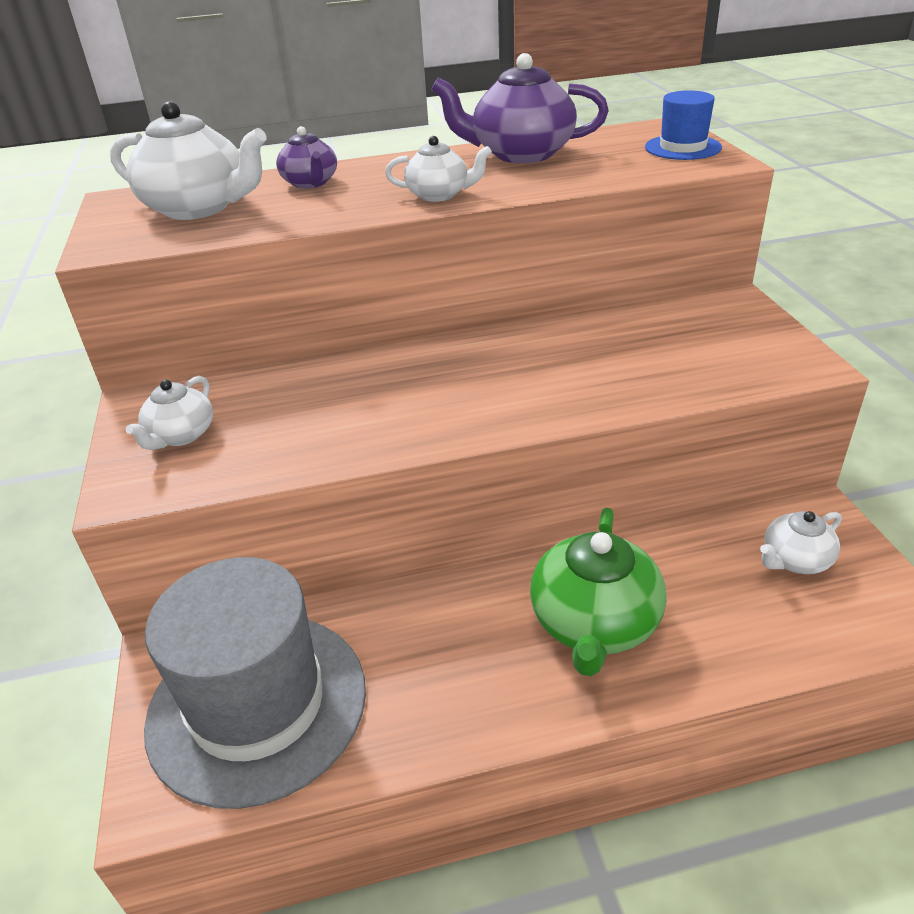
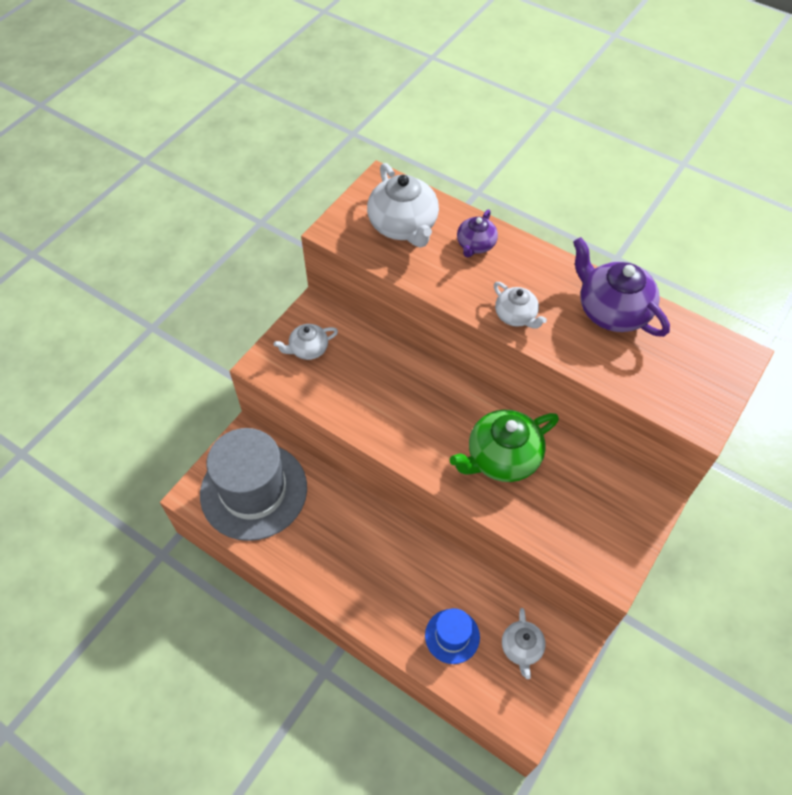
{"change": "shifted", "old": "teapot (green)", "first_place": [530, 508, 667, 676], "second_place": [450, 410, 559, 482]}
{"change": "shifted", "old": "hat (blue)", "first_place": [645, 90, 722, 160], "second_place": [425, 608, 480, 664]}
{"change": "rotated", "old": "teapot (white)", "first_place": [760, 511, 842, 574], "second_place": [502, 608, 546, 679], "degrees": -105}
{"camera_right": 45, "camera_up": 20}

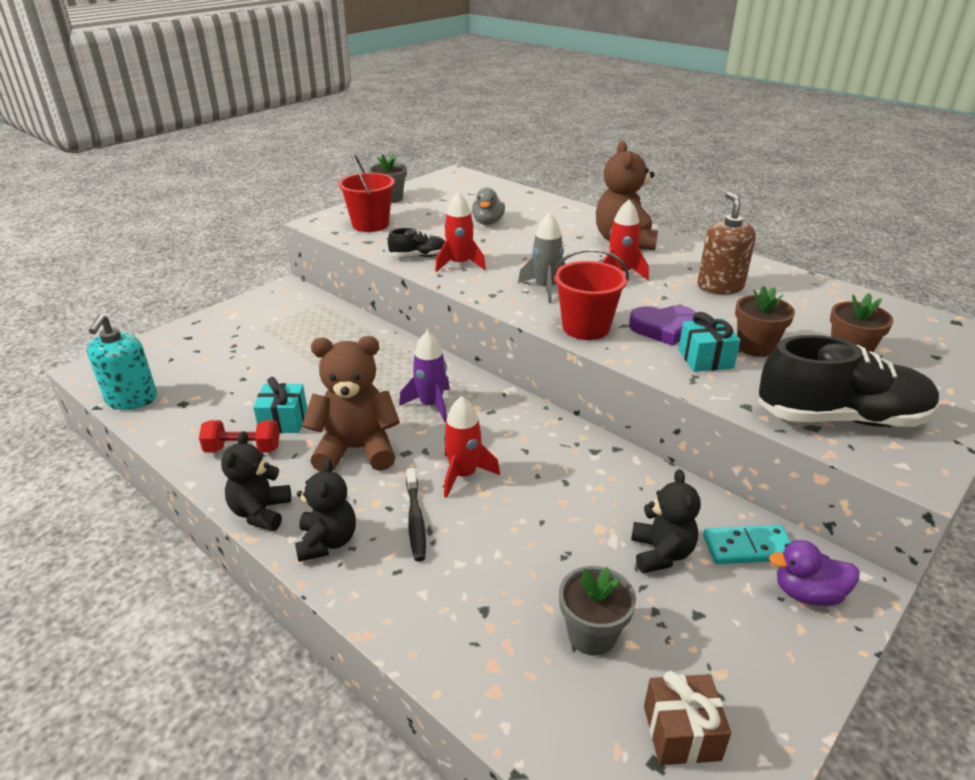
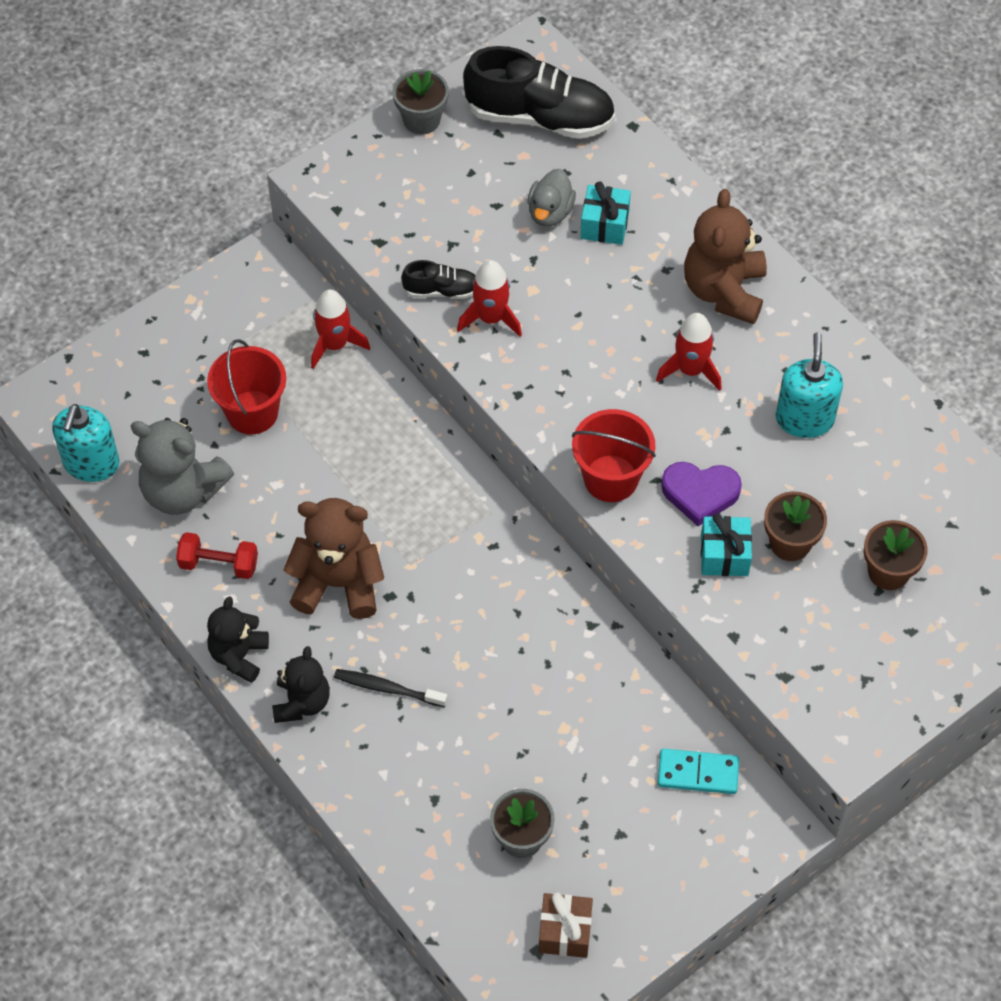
{"change": "gone", "old": "rocket (purple)", "first_place": [399, 331, 450, 422]}
{"change": "gone", "old": "rocket (grey)", "first_place": [518, 212, 565, 303]}
{"change": "gone", "old": "teddy bear (black)", "first_place": [631, 469, 701, 573]}
{"change": "gone", "old": "duck (purple)", "first_place": [769, 540, 859, 606]}
{"change": "new", "new": "teddy bear (grey)", "second_place": [131, 418, 234, 515]}
{"change": "shifted", "old": "gift (turquoise)", "first_place": [253, 377, 307, 433], "second_place": [580, 181, 631, 245]}
{"change": "shifted", "old": "bucket (red)", "first_place": [338, 154, 395, 232], "second_place": [207, 339, 286, 435]}
{"change": "shifted", "old": "rocket (red)", "first_place": [443, 396, 500, 498], "second_place": [311, 289, 370, 369]}
{"change": "shifted", "old": "shoe (black)", "first_place": [758, 335, 939, 427], "second_place": [463, 46, 615, 139]}
{"change": "repainted", "old": "soap dispenser (brown)", "new": "soap dispenser (turquoise)", "first_place": [697, 192, 756, 295], "second_place": [775, 332, 843, 438]}
{"change": "rotated", "old": "toothbrush (black)", "first_place": [406, 468, 426, 562], "second_place": [334, 669, 447, 707], "degrees": 105}
{"camera_right": 10, "camera_up": 25}

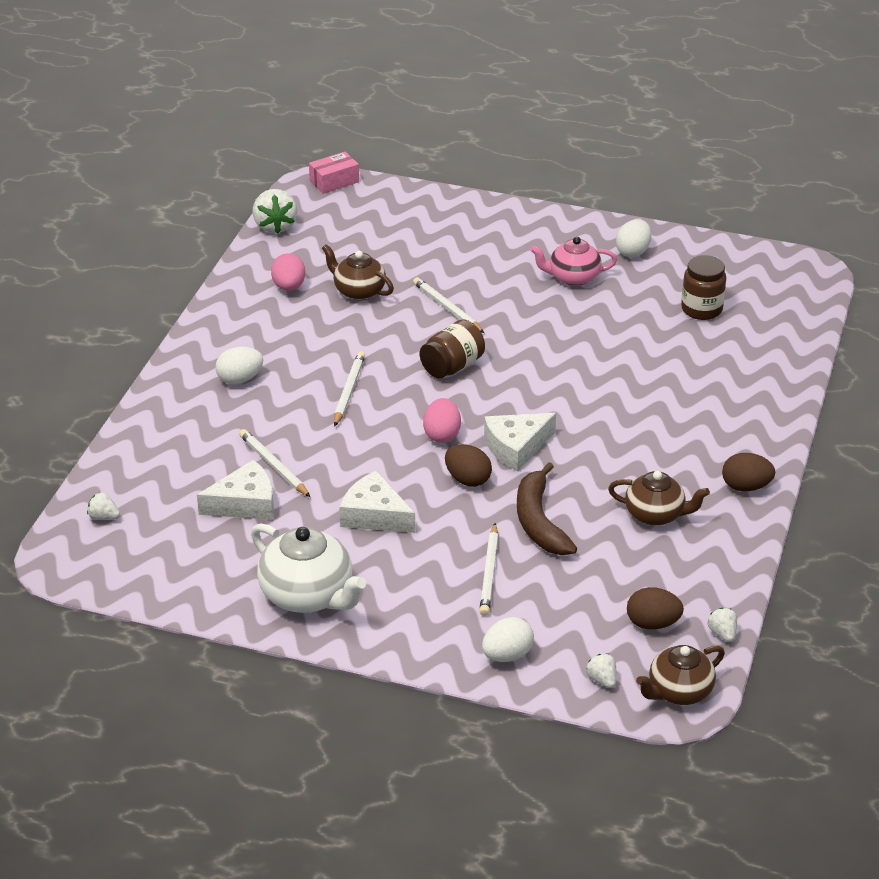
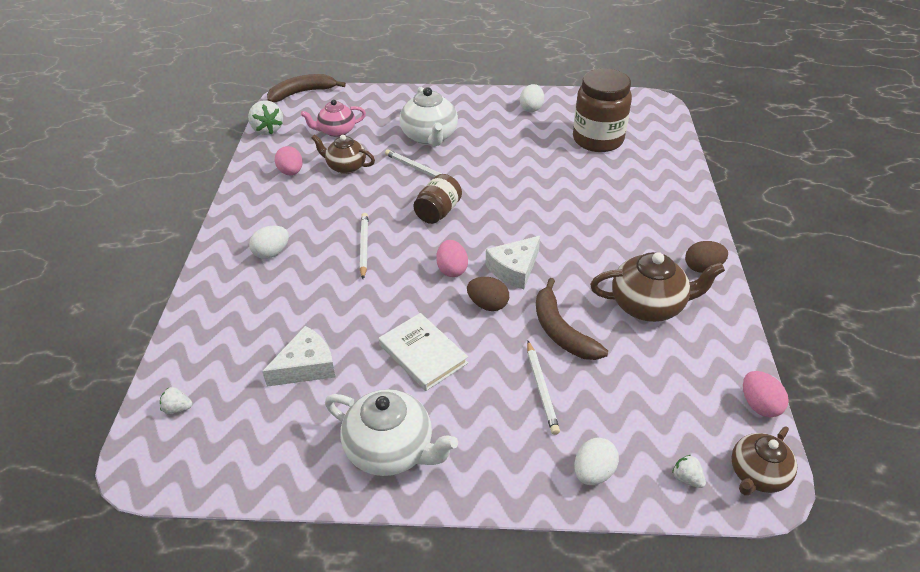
{"change": "gone", "old": "pencil (white)", "first_place": [239, 429, 310, 497]}
{"change": "gone", "old": "egg (brown)", "first_place": [627, 587, 684, 630]}
{"change": "new", "new": "teapot (white)", "second_place": [399, 87, 458, 146]}
{"change": "shifted", "old": "teapot (pink)", "first_place": [530, 237, 617, 286], "second_place": [301, 99, 366, 137]}
{"change": "swapped", "old": "box (pink)", "new": "banana (brown)", "first_place": [309, 152, 359, 194], "second_place": [267, 74, 346, 102]}
{"change": "swapped", "old": "cheese (white)", "new": "book (white)", "first_place": [340, 470, 415, 533], "second_place": [379, 313, 468, 391]}
{"change": "swapped", "old": "strawberry (white)", "new": "egg (pink)", "first_place": [708, 608, 737, 642], "second_place": [743, 371, 789, 418]}
{"change": "scaled", "old": "teapot (brown)", "first_place": [608, 471, 710, 526], "second_place": [590, 252, 725, 322], "factor": 1.51}
{"change": "scaled", "old": "jar (brown)", "first_place": [681, 255, 726, 320], "second_place": [573, 68, 632, 152], "factor": 1.7}
{"camera_right": -15, "camera_up": 5}

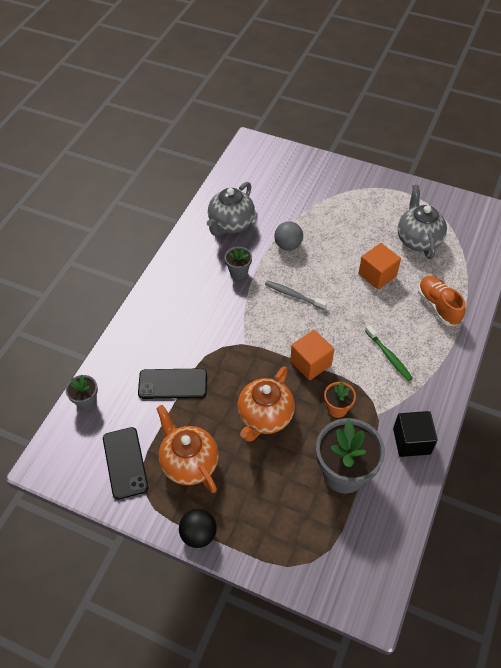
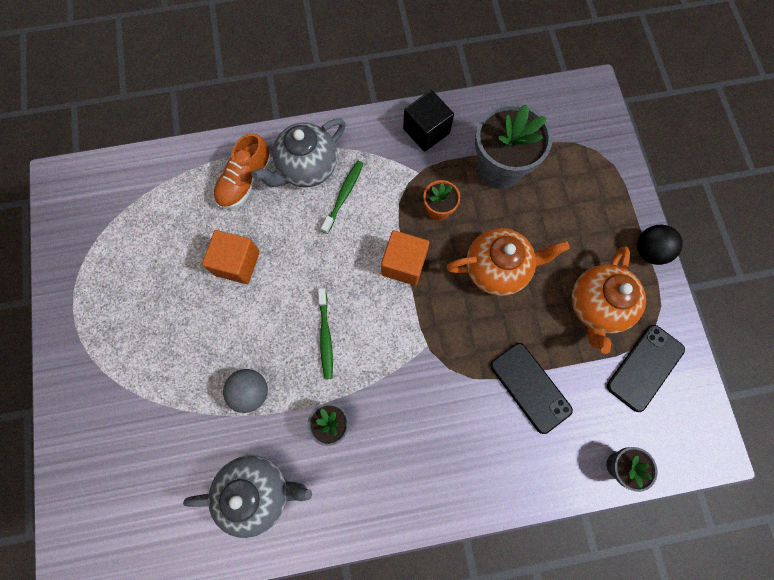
{"change": "shifted", "old": "teapot (grey)", "first_place": [397, 185, 447, 259], "second_place": [252, 119, 346, 187]}
{"change": "repainted", "old": "toothbrush (grey)", "new": "toothbrush (green)", "first_place": [265, 281, 327, 310], "second_place": [318, 288, 333, 379]}
{"camera_right": -125, "camera_up": 20}

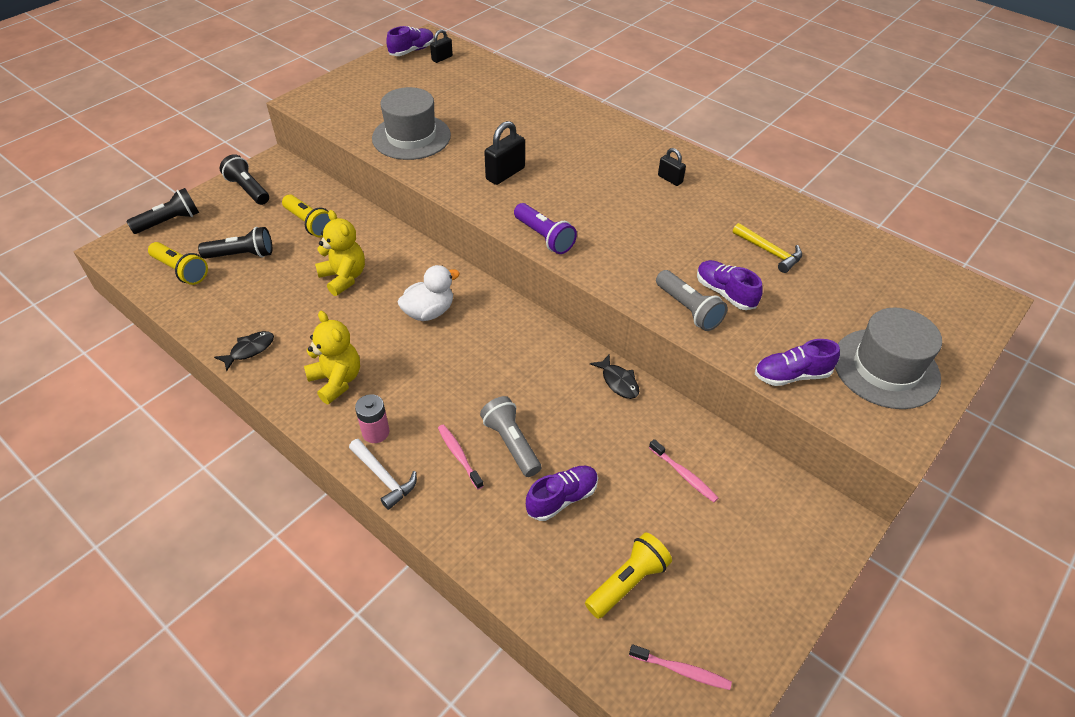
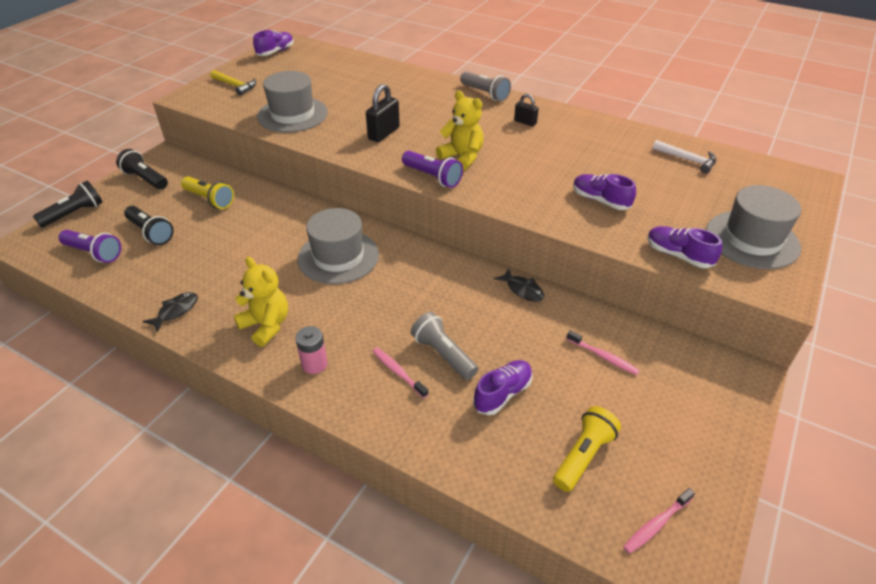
{"change": "gone", "old": "padlock (black)", "first_place": [430, 29, 453, 63]}
{"change": "shifted", "old": "teddy bear (yellow)", "first_place": [315, 210, 365, 296], "second_place": [436, 90, 484, 171]}
{"change": "shifted", "old": "hammer (white)", "first_place": [349, 439, 417, 510], "second_place": [653, 140, 716, 174]}
{"change": "shifted", "old": "flashlight (grey)", "first_place": [656, 270, 728, 331], "second_place": [460, 72, 511, 101]}
{"change": "shifted", "old": "hammer (yellow)", "first_place": [733, 223, 802, 273], "second_place": [211, 70, 256, 96]}
{"change": "swapped", "old": "duck (white)", "new": "hat (grey)", "first_place": [397, 265, 460, 321], "second_place": [298, 208, 379, 284]}
{"change": "repainted", "old": "flashlight (yellow)", "new": "flashlight (purple)", "first_place": [148, 242, 208, 285], "second_place": [59, 230, 121, 263]}
{"change": "rotated", "old": "flashlight (black)", "first_place": [198, 227, 272, 259], "second_place": [124, 206, 174, 245], "degrees": 60}
{"change": "rotated", "old": "toothbrush (pink)", "first_place": [629, 644, 732, 690], "second_place": [623, 488, 695, 554], "degrees": 135}
{"change": "rotated", "old": "shoe (purple)", "first_place": [755, 339, 840, 386], "second_place": [647, 226, 722, 268], "degrees": 60}
{"camera_right": -10, "camera_up": -5}

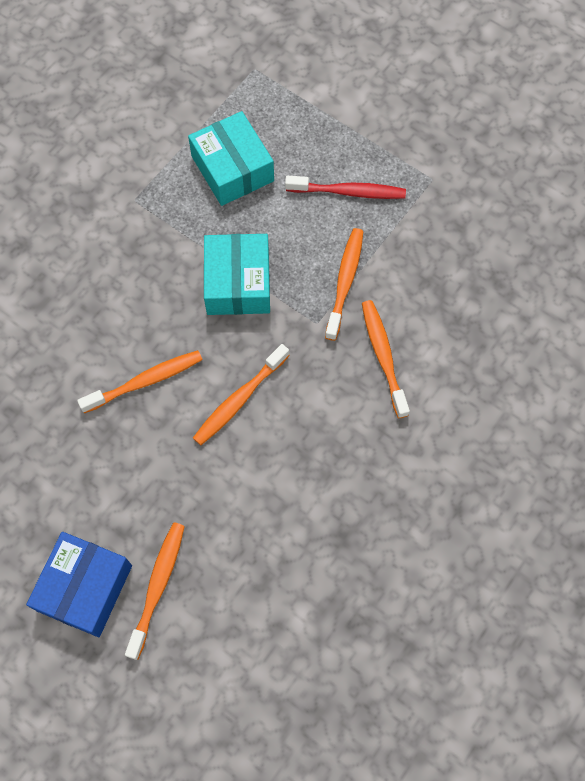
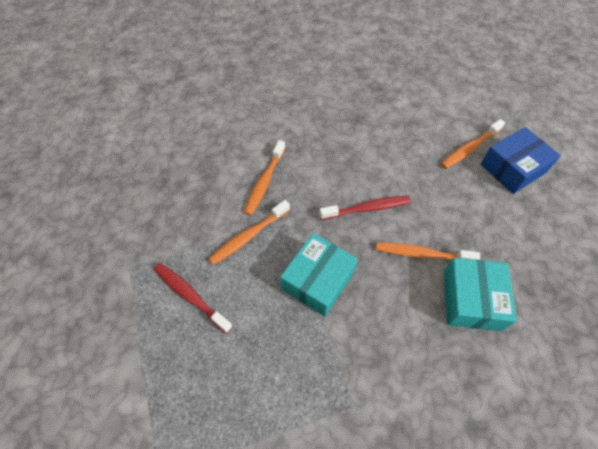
{"change": "shifted", "old": "box (turquoise)", "first_place": [188, 111, 274, 206], "second_place": [444, 258, 517, 331]}
{"change": "repainted", "old": "toothbrush (orange)", "new": "toothbrush (red)", "first_place": [193, 344, 290, 445], "second_place": [319, 196, 411, 220]}
{"camera_right": -145, "camera_up": -10}

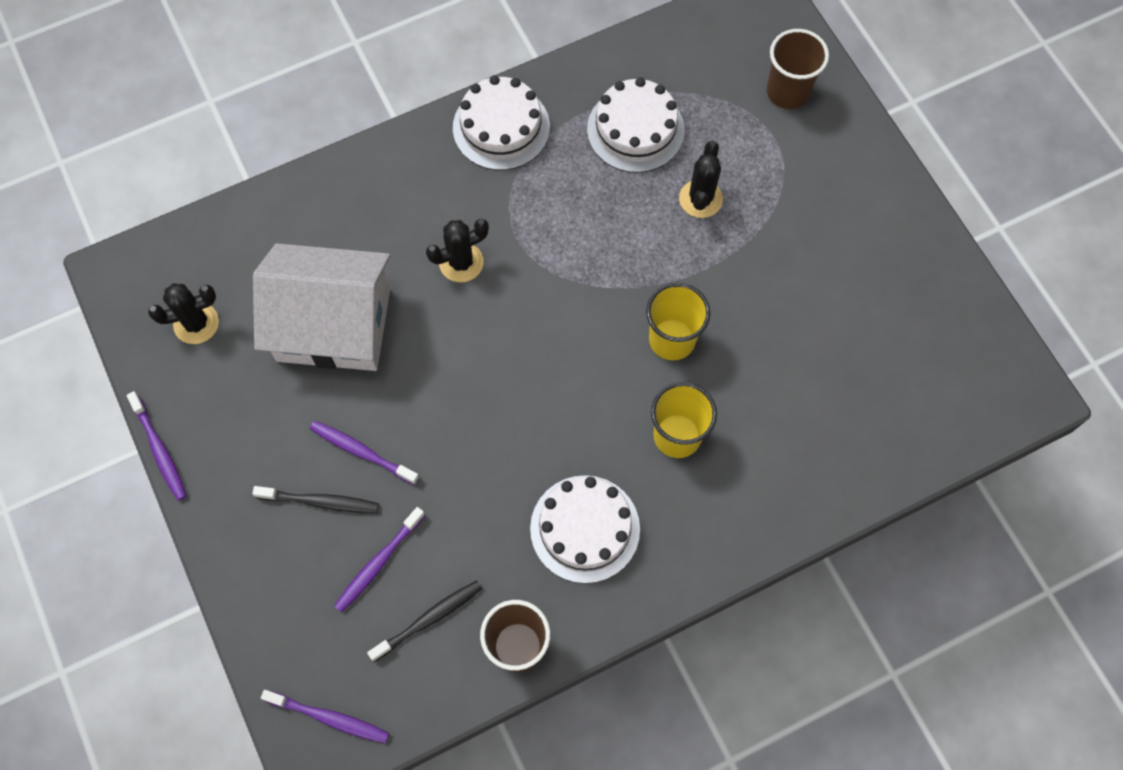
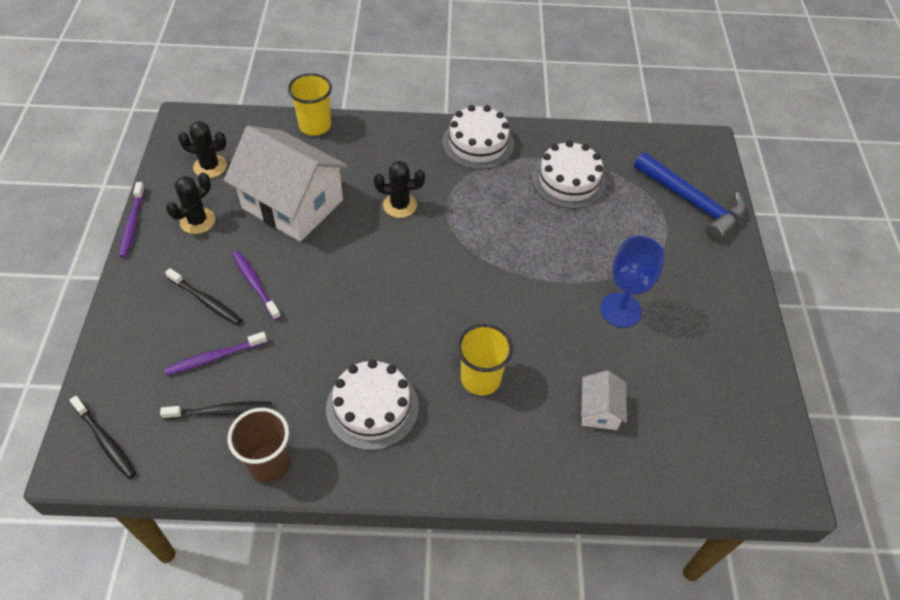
{"change": "new", "new": "house (white)", "second_place": [581, 370, 627, 430]}
{"change": "new", "new": "goblet (blue)", "second_place": [600, 236, 665, 328]}
{"change": "shifted", "old": "cup (yellow)", "first_place": [646, 283, 711, 360], "second_place": [288, 73, 332, 136]}
{"change": "shifted", "old": "cactus (black)", "first_place": [679, 141, 723, 218], "second_place": [166, 172, 215, 234]}
{"change": "swapped", "old": "cup (brown)", "new": "hammer (blue)", "first_place": [767, 29, 829, 109], "second_place": [634, 152, 746, 242]}
{"change": "repainted", "old": "toothbrush (purple)", "new": "toothbrush (black)", "first_place": [261, 690, 389, 743], "second_place": [69, 396, 136, 479]}
{"camera_right": 25, "camera_up": -15}

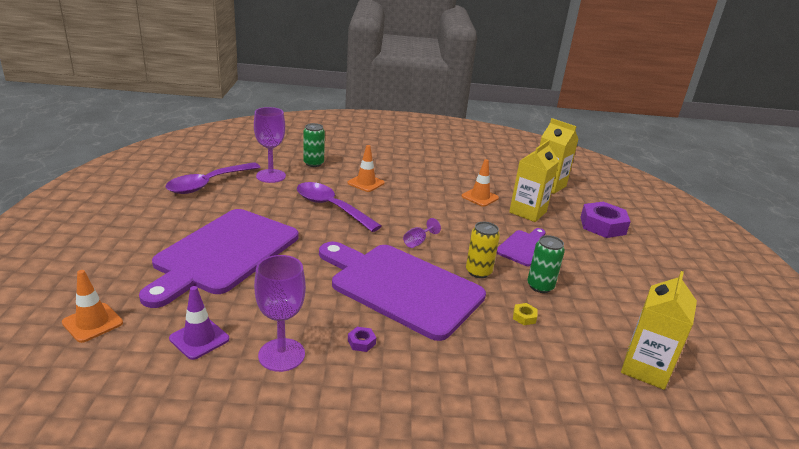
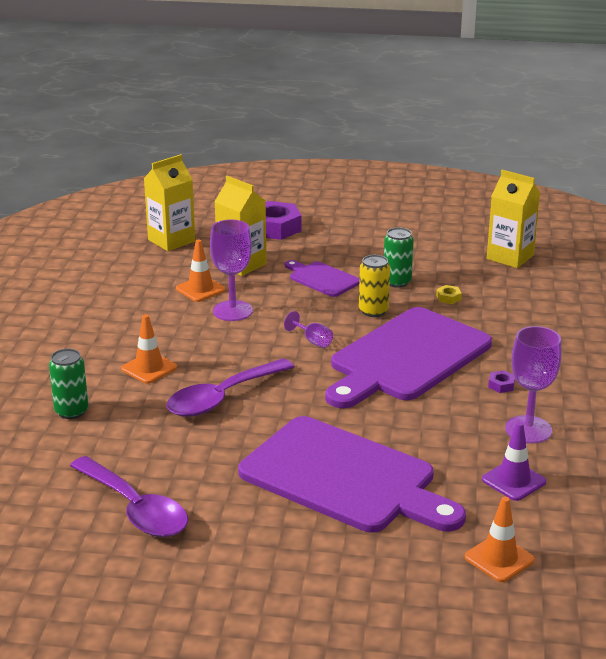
{"change": "shifted", "old": "goblet (purple)", "first_place": [254, 107, 286, 183], "second_place": [210, 219, 253, 321]}
{"camera_right": -80, "camera_up": 0}

